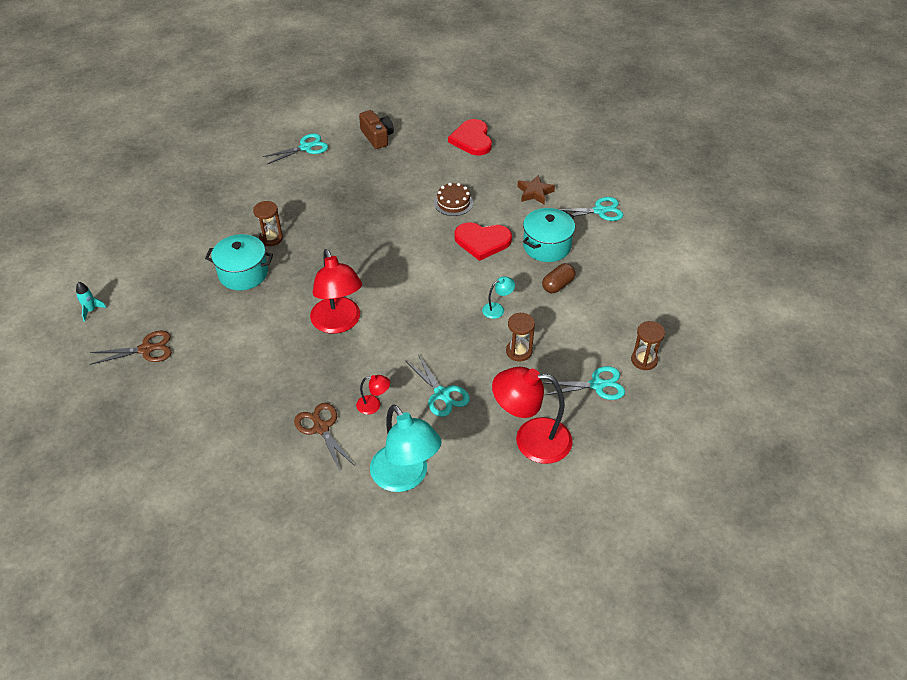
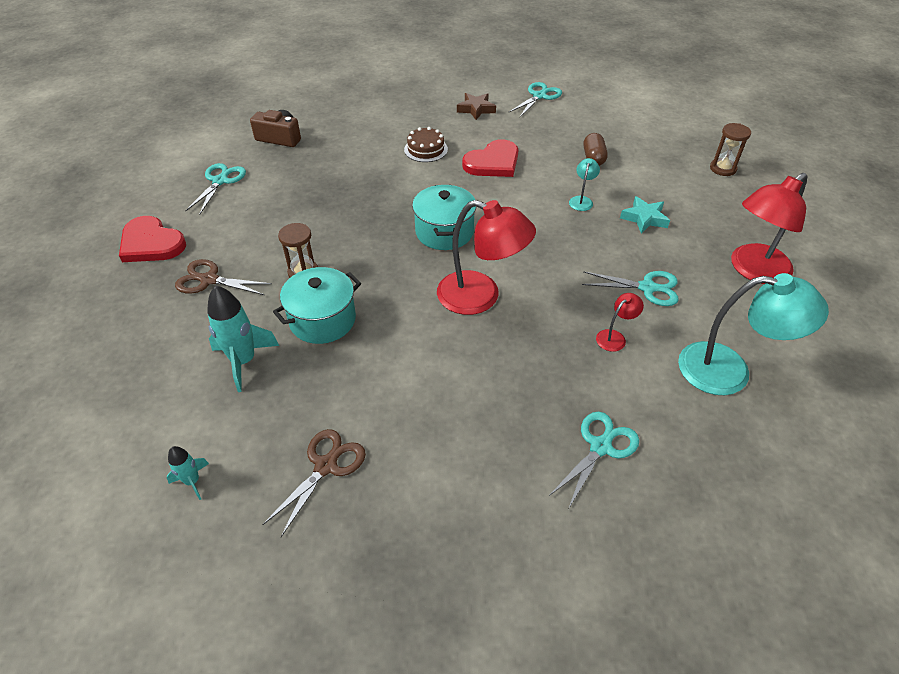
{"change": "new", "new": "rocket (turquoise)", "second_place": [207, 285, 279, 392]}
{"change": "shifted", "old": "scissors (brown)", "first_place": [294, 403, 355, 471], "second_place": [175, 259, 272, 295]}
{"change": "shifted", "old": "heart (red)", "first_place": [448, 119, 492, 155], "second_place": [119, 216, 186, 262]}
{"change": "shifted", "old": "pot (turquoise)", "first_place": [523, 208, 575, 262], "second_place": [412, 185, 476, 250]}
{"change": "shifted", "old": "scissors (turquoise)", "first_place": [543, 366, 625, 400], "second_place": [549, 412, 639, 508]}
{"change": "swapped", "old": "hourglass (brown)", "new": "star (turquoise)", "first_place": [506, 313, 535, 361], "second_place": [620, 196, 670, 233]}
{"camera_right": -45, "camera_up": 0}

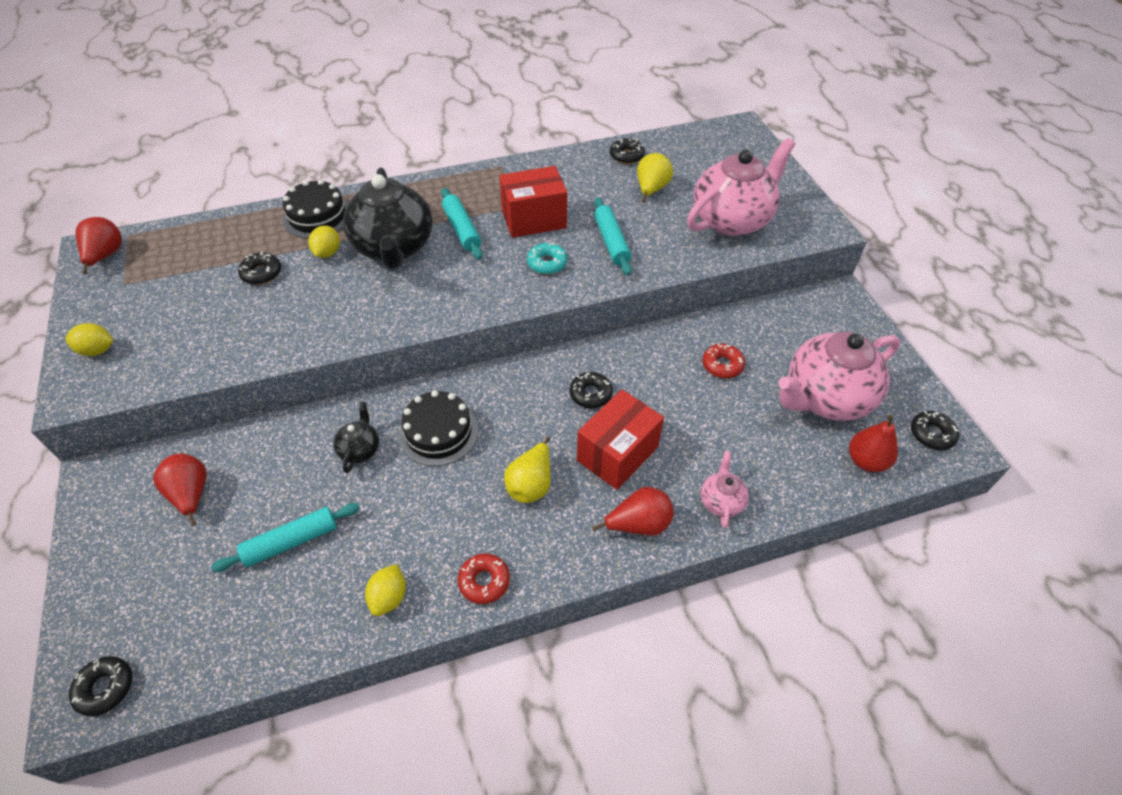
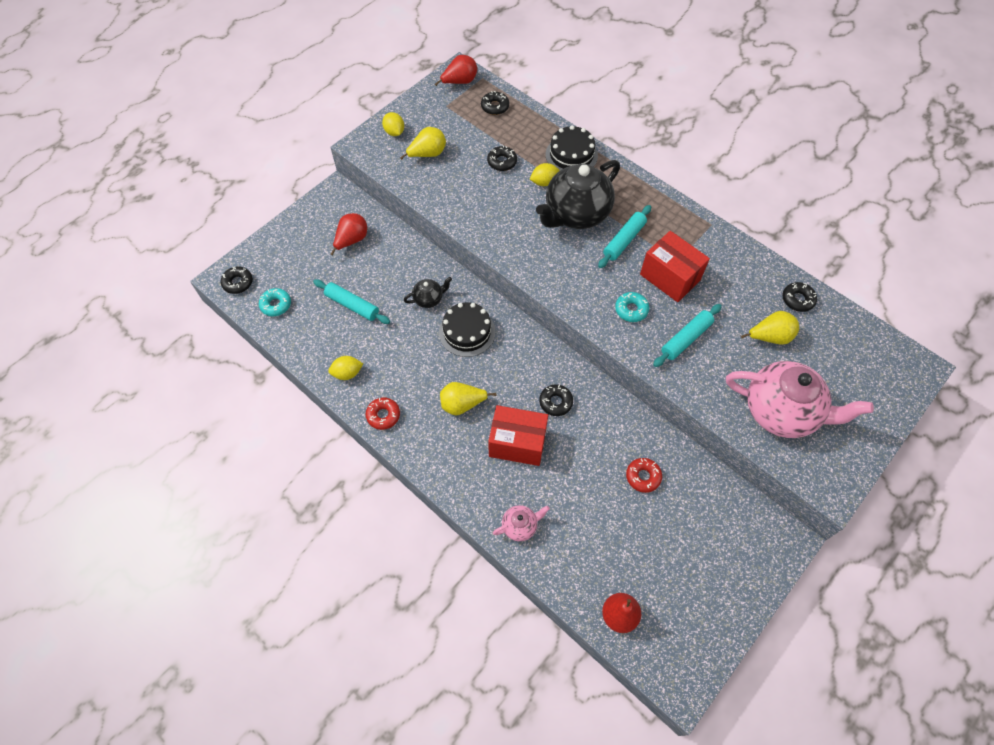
{"change": "gone", "old": "pear (red)", "first_place": [592, 487, 674, 536]}
{"change": "gone", "old": "teapot (pink)", "first_place": [778, 332, 901, 421]}
{"change": "new", "new": "donut (turquoise)", "second_place": [259, 288, 291, 316]}
{"change": "new", "new": "pear (yellow)", "second_place": [400, 127, 446, 160]}
{"change": "shifted", "old": "donut (black)", "first_place": [911, 411, 959, 450], "second_place": [481, 91, 509, 115]}
{"camera_right": 60, "camera_up": 10}

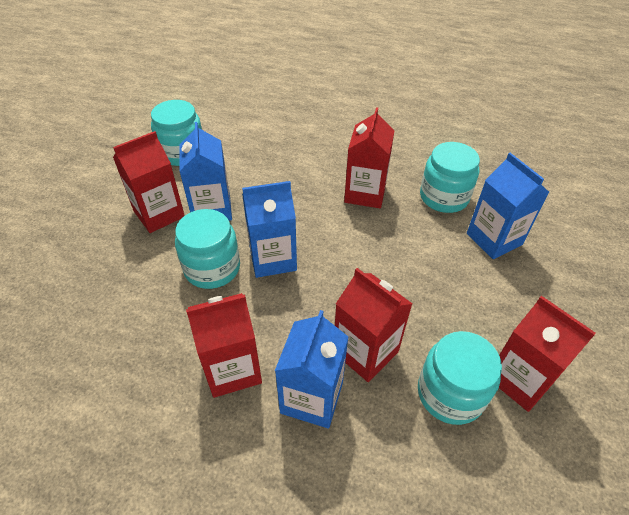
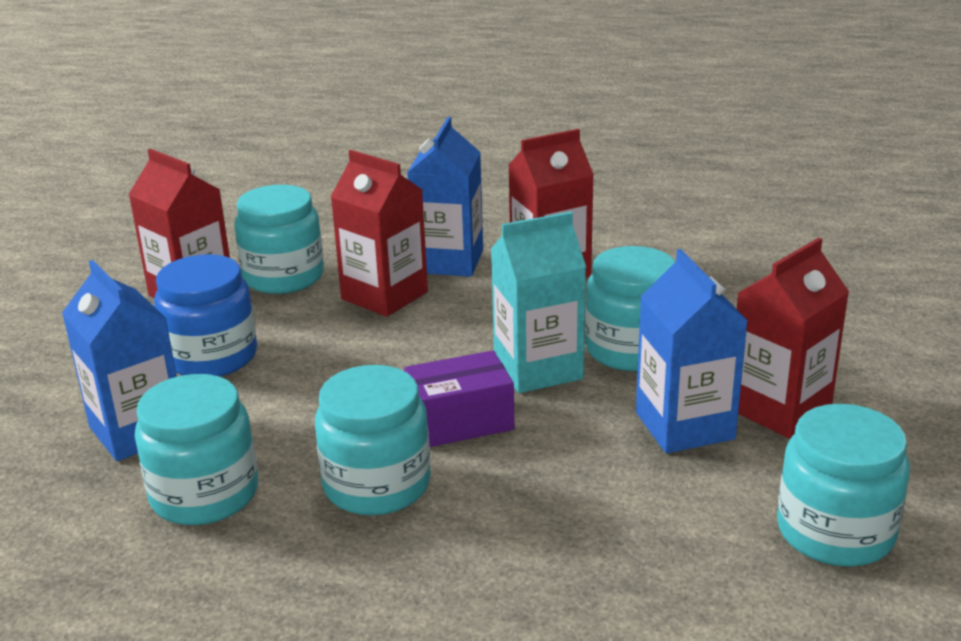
{"change": "new", "new": "jar (blue)", "second_place": [154, 254, 257, 377]}
{"change": "new", "new": "box (purple)", "second_place": [404, 350, 515, 447]}
{"change": "swapped", "old": "carton (red)", "new": "jar (turquoise)", "first_place": [344, 107, 394, 209], "second_place": [315, 365, 431, 515]}
{"change": "repainted", "old": "carton (blue)", "new": "carton (turquoise)", "first_place": [242, 181, 297, 278], "second_place": [491, 212, 586, 393]}
{"camera_right": 175, "camera_up": -20}

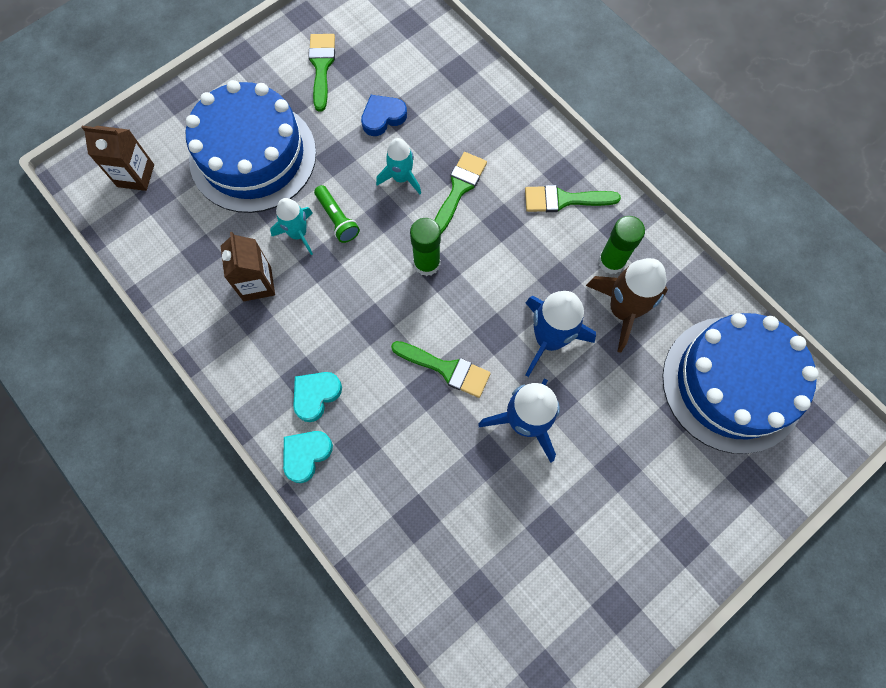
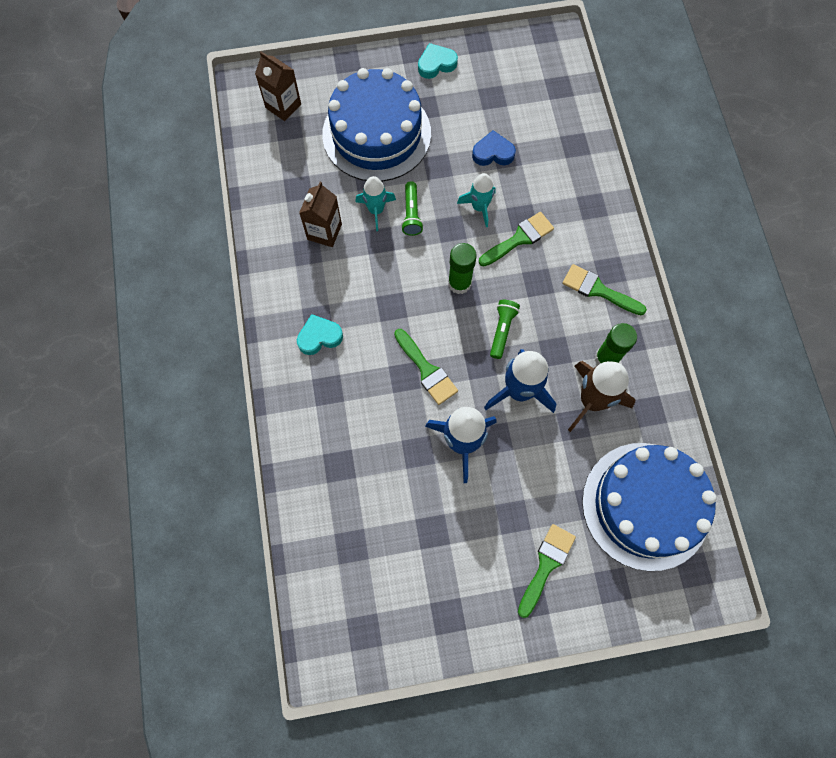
{"change": "new", "new": "flashlight (green)", "second_place": [490, 300, 520, 359]}
{"change": "shifted", "old": "heart (turquoise)", "first_place": [283, 431, 333, 483], "second_place": [418, 43, 458, 79]}
{"change": "shifted", "old": "brush (green)", "first_place": [308, 34, 335, 112], "second_place": [518, 524, 576, 618]}
{"camera_right": 30, "camera_up": 0}

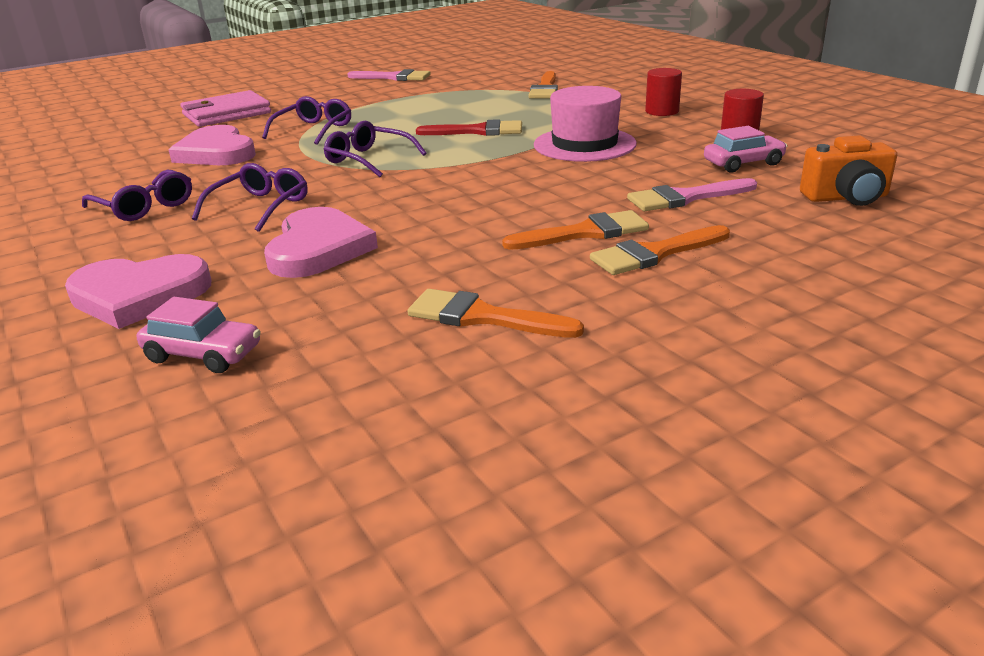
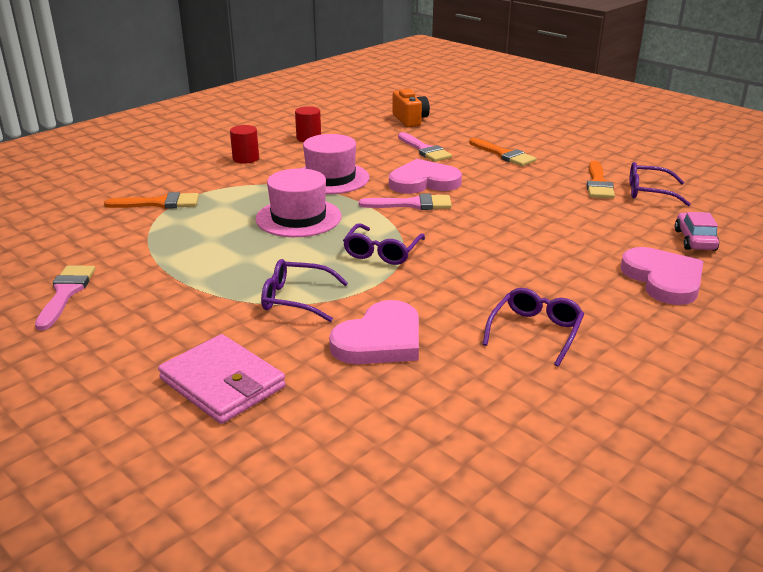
{"change": "gone", "old": "brush (orange)", "first_place": [502, 210, 649, 250]}
{"change": "gone", "old": "car (pink)", "first_place": [704, 126, 787, 172]}
{"change": "new", "new": "brush (pink)", "second_place": [359, 194, 452, 210]}
{"change": "shifted", "old": "glasses (purple)", "first_place": [192, 163, 308, 232], "second_place": [629, 162, 691, 206]}
{"change": "shifted", "old": "heart (pink)", "first_place": [264, 207, 378, 278], "second_place": [389, 159, 462, 194]}
{"change": "swapped", "old": "brush (red)", "new": "hat (pink)", "first_place": [416, 119, 522, 136], "second_place": [256, 168, 341, 237]}
{"camera_right": -105, "camera_up": 0}

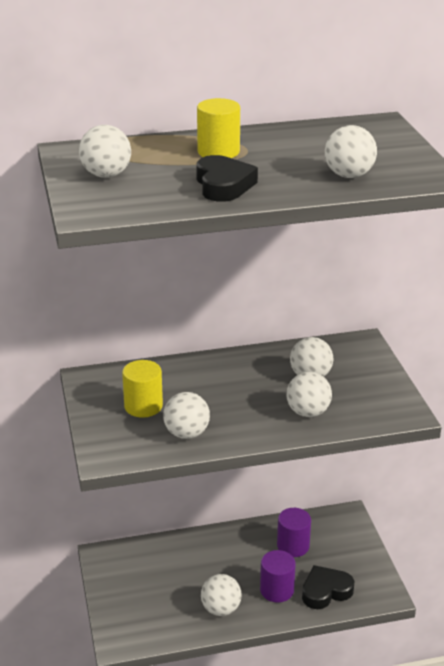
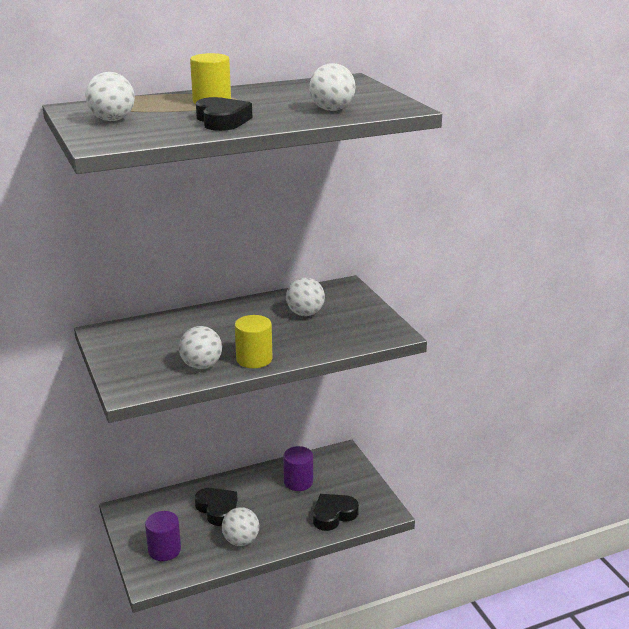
{"change": "gone", "old": "ball (white)", "first_place": [286, 372, 332, 417]}
{"change": "new", "new": "heart (black)", "second_place": [195, 488, 237, 526]}
{"change": "shifted", "old": "cylinder (yellow)", "first_place": [122, 360, 163, 418], "second_place": [235, 315, 272, 368]}
{"change": "shifted", "old": "cylinder (purple)", "first_place": [260, 550, 296, 603], "second_place": [145, 511, 181, 561]}
{"camera_right": -10, "camera_up": -5}

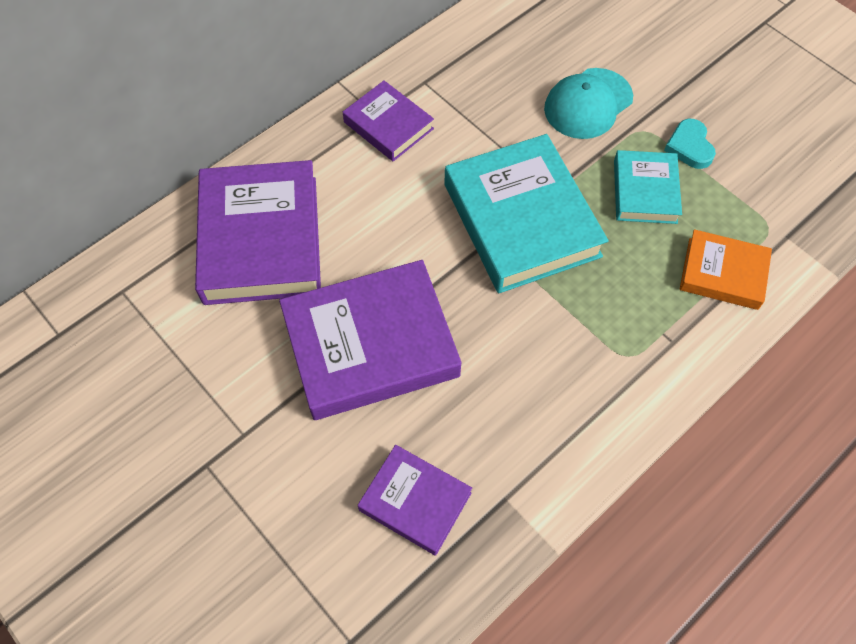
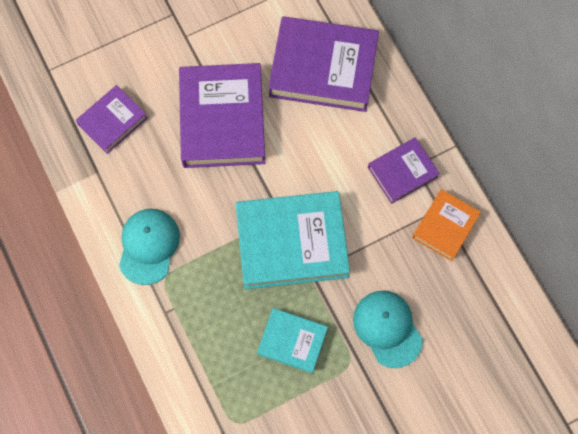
{"change": "gone", "old": "heart (turquoise)", "first_place": [664, 119, 716, 169]}
{"change": "new", "new": "cap (turquoise)", "second_place": [119, 209, 180, 285]}
{"change": "shifted", "old": "book (orange)", "first_place": [680, 229, 772, 310], "second_place": [412, 189, 481, 261]}
{"camera_right": 105, "camera_up": 10}

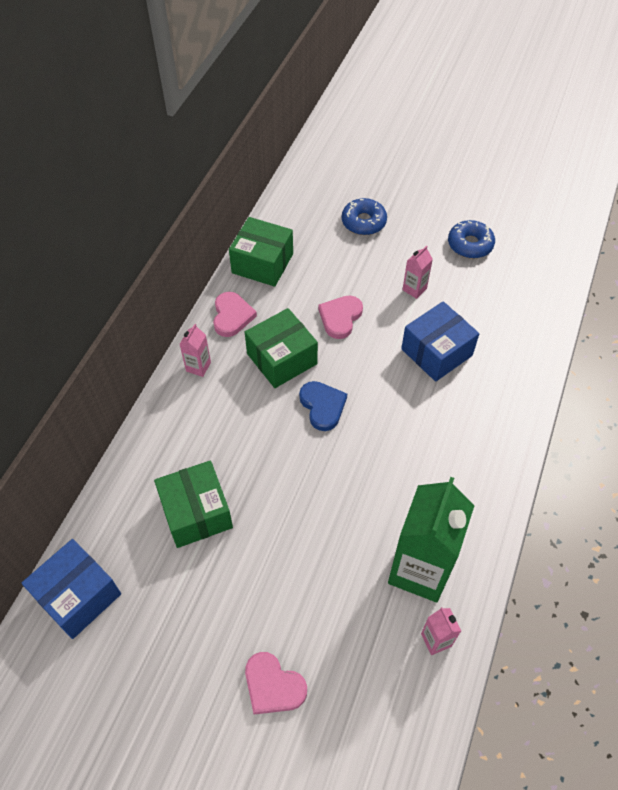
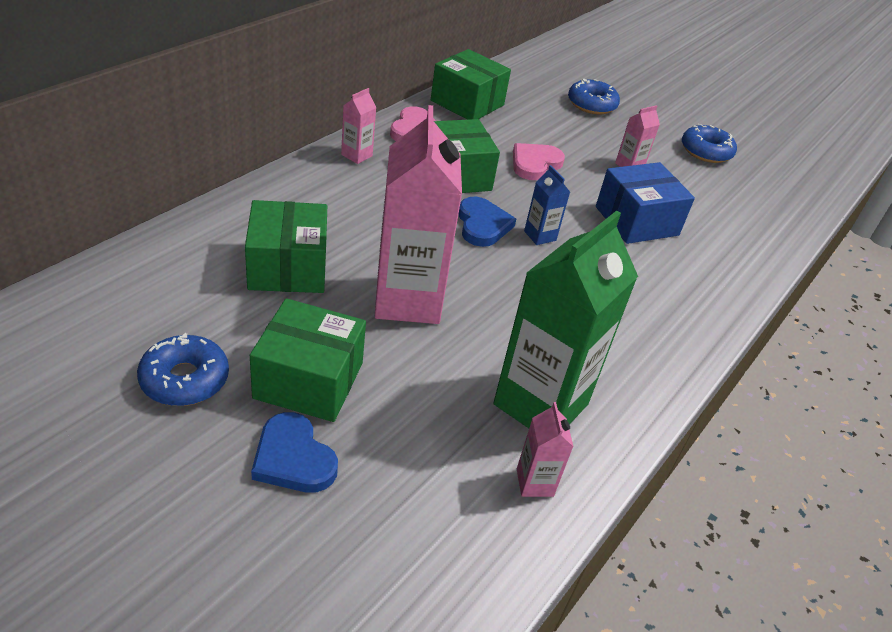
{"change": "gone", "old": "box (blue)", "first_place": [21, 539, 121, 639]}
{"change": "new", "new": "donut (blue)", "second_place": [137, 333, 229, 406]}
{"change": "new", "new": "box (green)", "second_place": [250, 298, 366, 422]}
{"change": "new", "new": "carton (pink)", "second_place": [375, 105, 462, 324]}
{"change": "new", "new": "carton (blue)", "second_place": [524, 165, 570, 245]}
{"change": "repainted", "old": "heart (pink)", "new": "heart (blue)", "first_place": [245, 652, 307, 714], "second_place": [251, 412, 338, 493]}
{"camera_right": 10, "camera_up": -15}

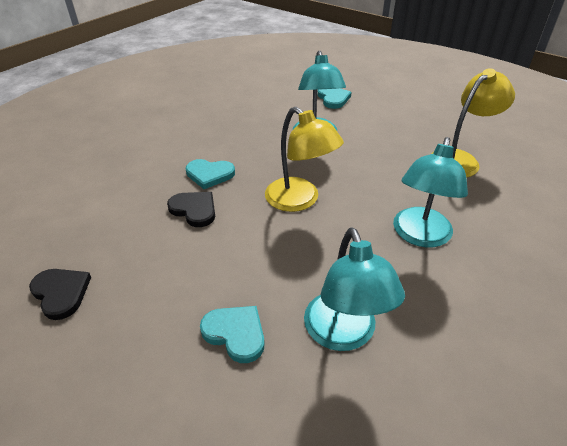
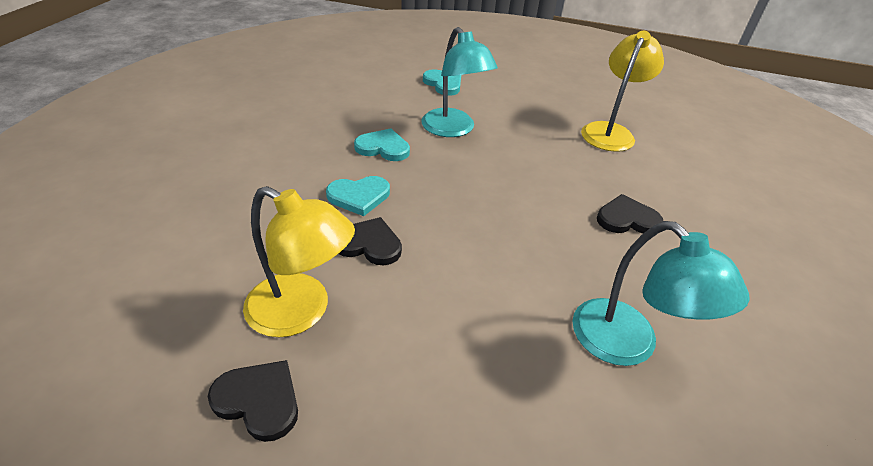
{"change": "shifted", "old": "heart (turquoise)", "first_place": [200, 306, 265, 363], "second_place": [354, 128, 410, 161]}
{"change": "shifted", "old": "lamp (yellow)", "first_place": [265, 107, 344, 212], "second_place": [243, 186, 355, 337]}
{"change": "swapped", "old": "lamp (turquoise)", "new": "heart (black)", "first_place": [393, 137, 468, 247], "second_place": [597, 194, 663, 234]}
{"camera_right": -25, "camera_up": 0}

